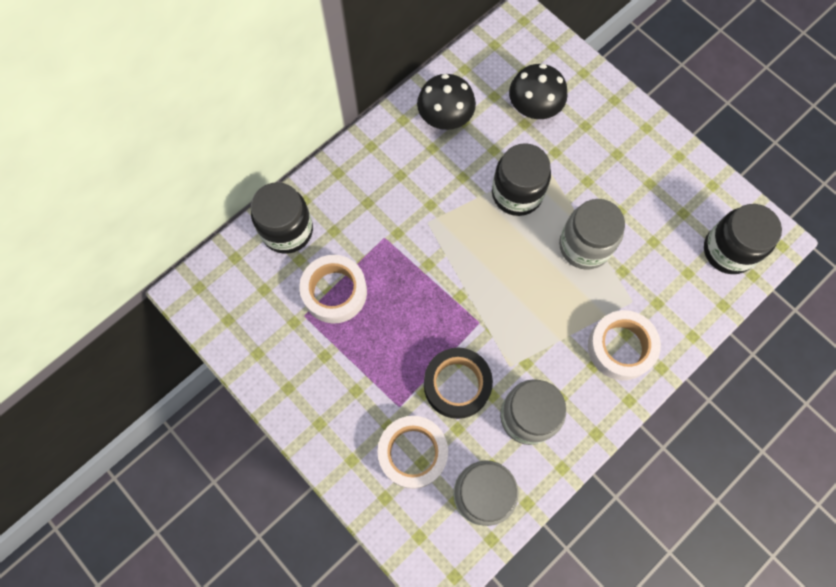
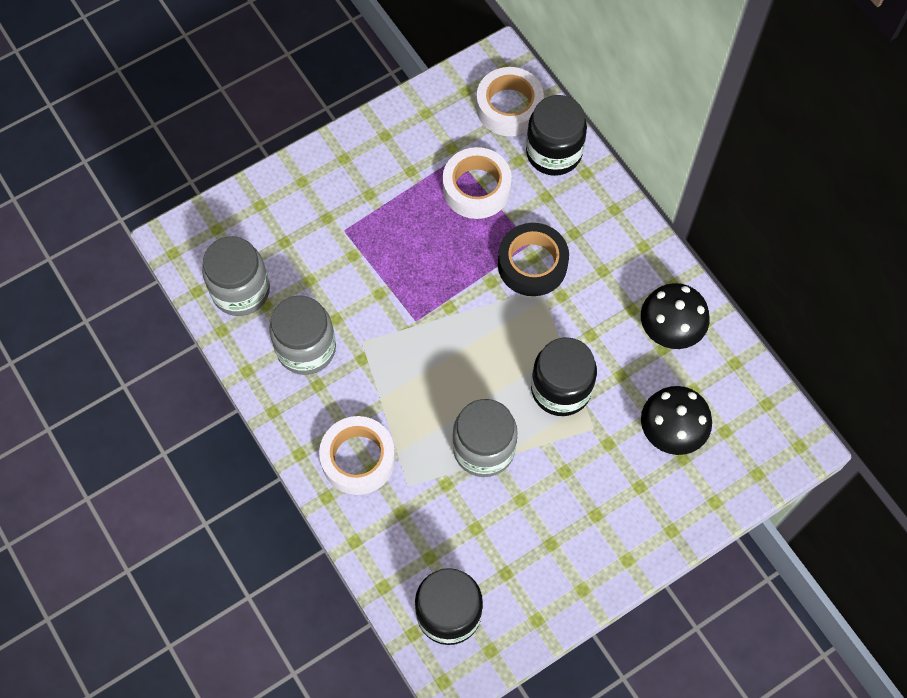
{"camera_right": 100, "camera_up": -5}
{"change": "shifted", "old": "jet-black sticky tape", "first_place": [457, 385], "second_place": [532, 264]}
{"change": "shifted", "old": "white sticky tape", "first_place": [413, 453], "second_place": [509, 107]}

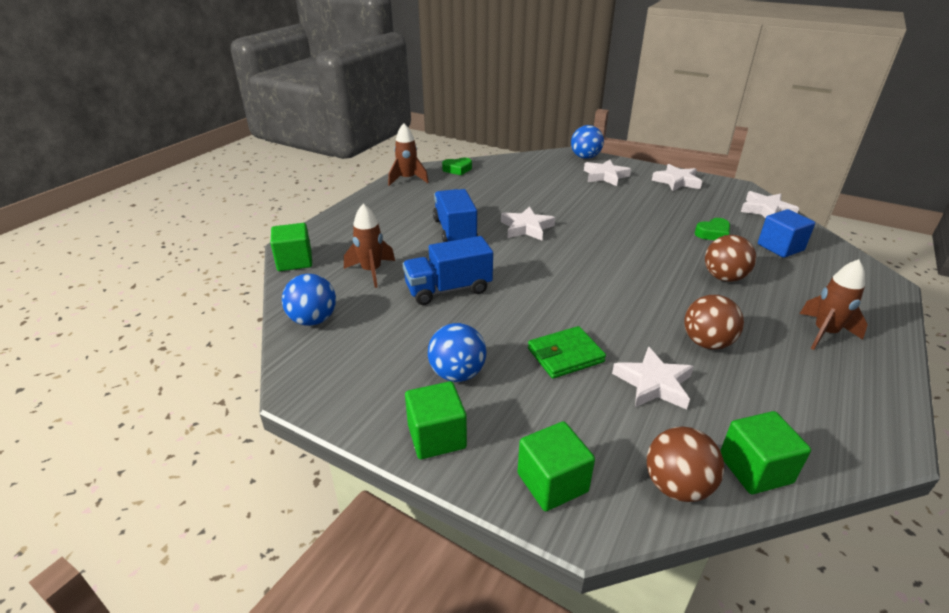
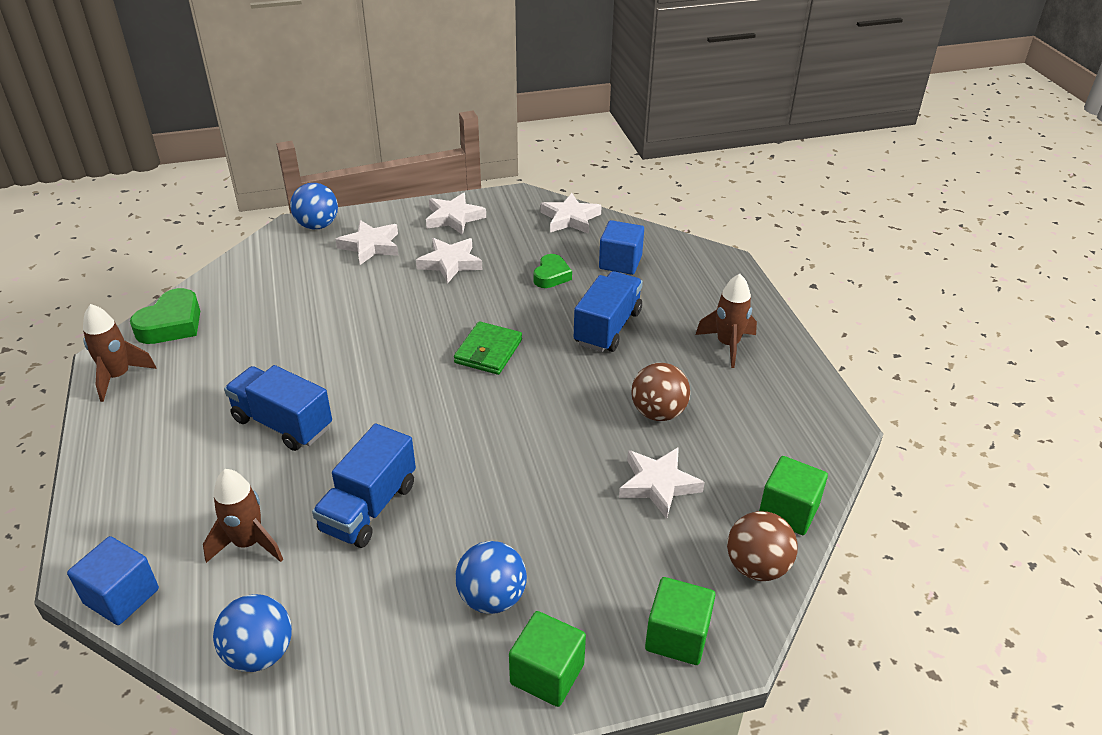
{"camera_right": -45, "camera_up": 5}
{"change": "scaled", "old": "leaf-green heart shape", "first_place": [457, 169], "second_place": [171, 324], "factor": 1.52}
{"change": "shifted", "old": "white five-pointed star", "first_place": [526, 228], "second_place": [450, 263]}
{"change": "repainted", "old": "leaf-green cube", "new": "cobalt cube", "first_place": [294, 261], "second_place": [121, 596]}
{"change": "swapped", "old": "dark brown ball", "new": "cobalt lorry", "first_place": [724, 277], "second_place": [607, 328]}
{"change": "shifted", "old": "leaf-green billfold", "first_place": [565, 355], "second_place": [488, 351]}

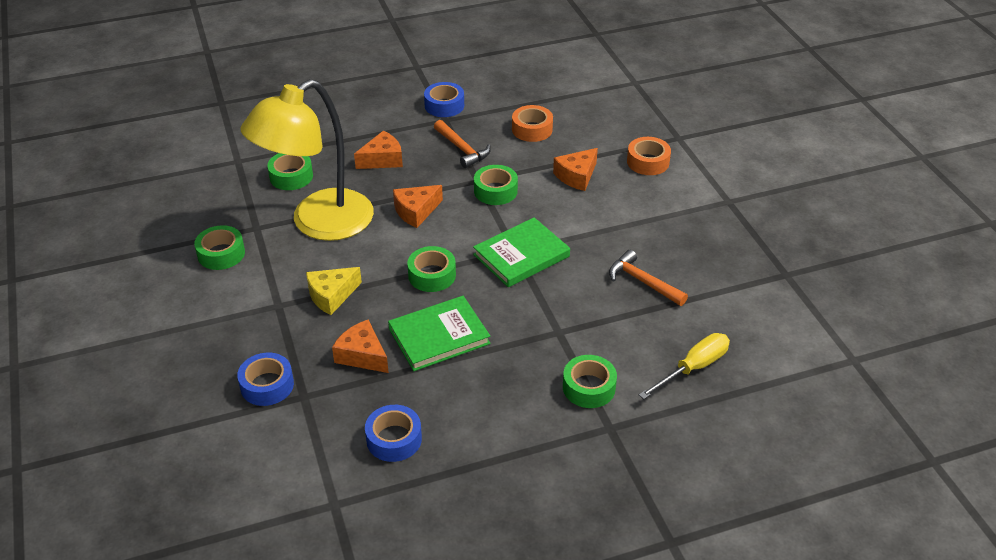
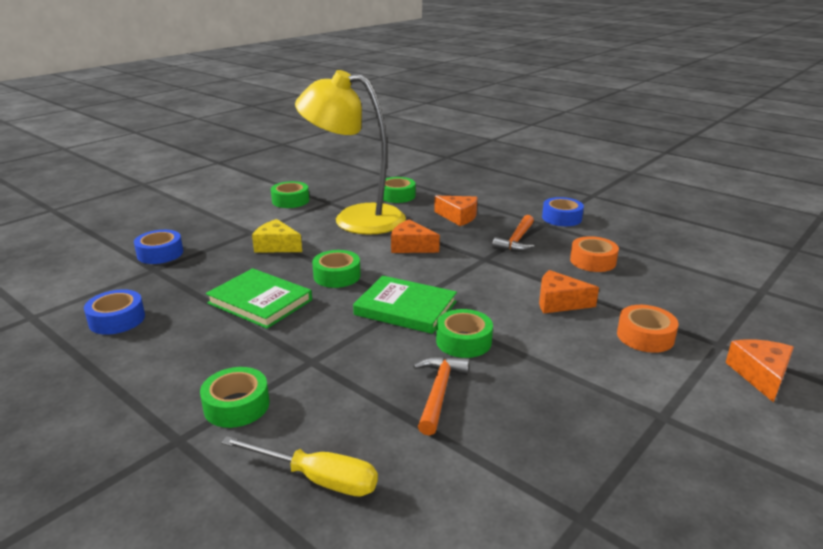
{"camera_right": 60, "camera_up": -15}
{"change": "shifted", "old": "leaf-green sticky tape", "first_place": [495, 191], "second_place": [463, 341]}
{"change": "shifted", "old": "bright orange cheese", "first_place": [362, 355], "second_place": [760, 375]}

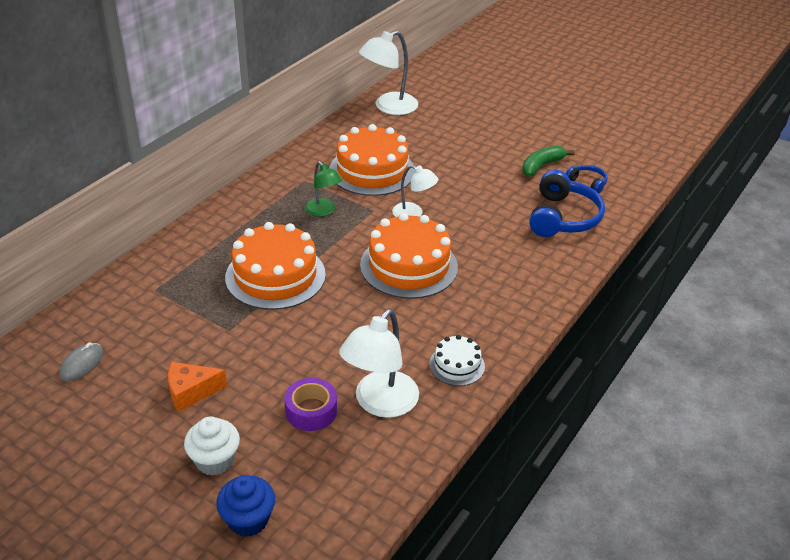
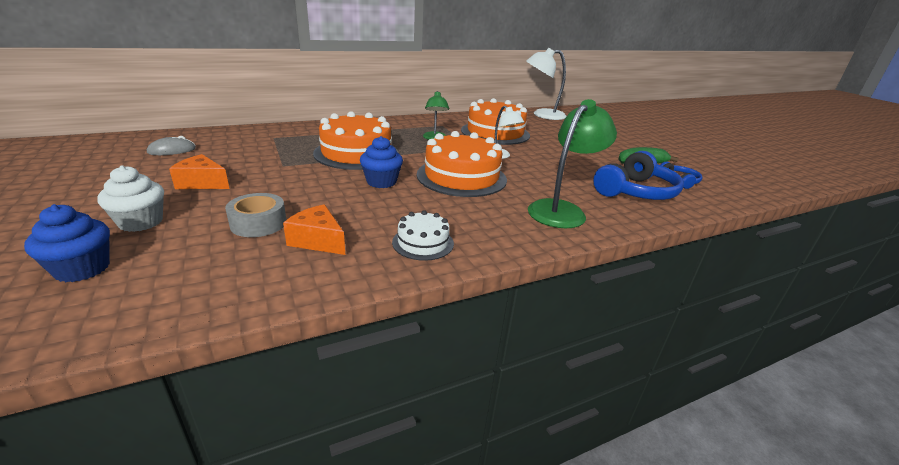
{"camera_right": 30, "camera_up": -10}
{"change": "swapped", "old": "white desk lamp", "new": "bright orange cheese", "first_place": [380, 403], "second_place": [318, 240]}
{"change": "repainted", "old": "purple sticky tape", "new": "gray sticky tape", "first_place": [311, 411], "second_place": [258, 223]}
{"change": "new", "new": "leaf-green desk lamp", "second_place": [562, 210]}
{"change": "new", "new": "cobalt muffin", "second_place": [381, 182]}

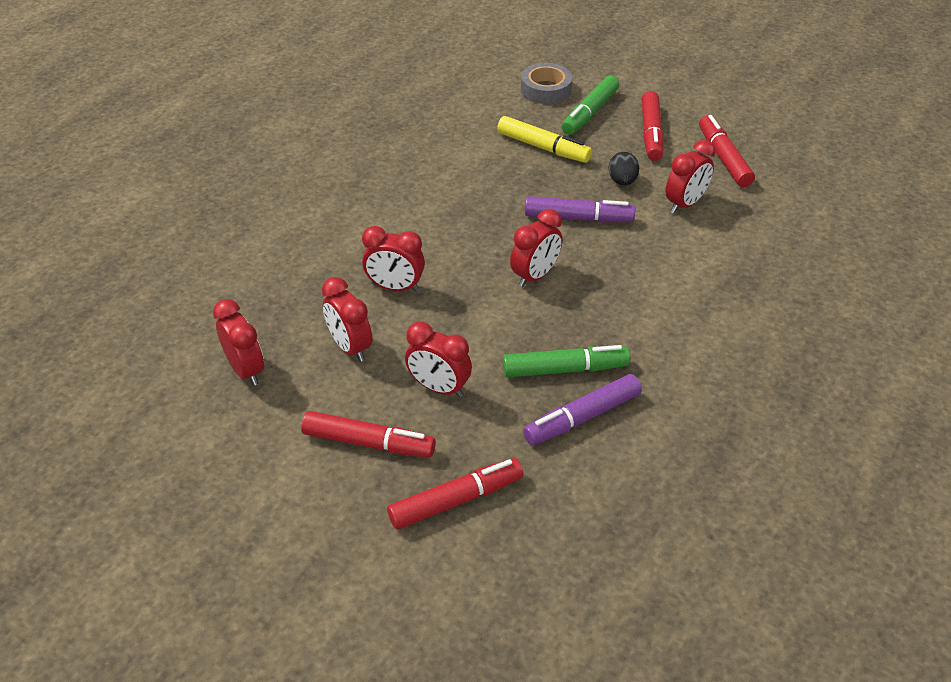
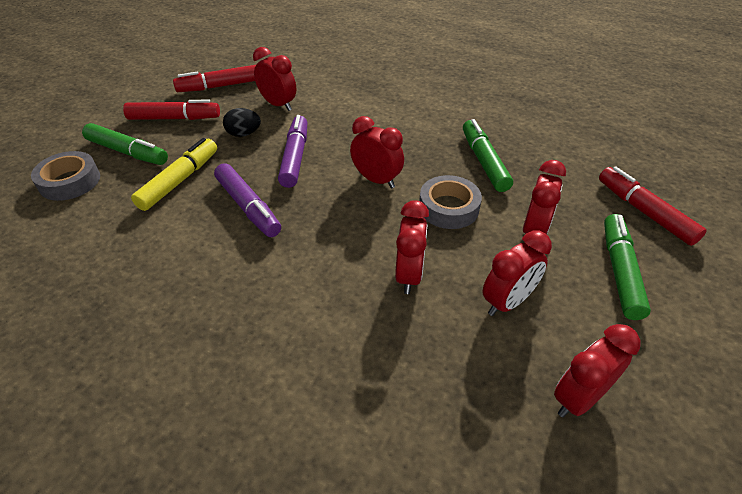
{"camera_right": -95, "camera_up": 0}
{"change": "shifted", "old": "purple marker", "first_place": [582, 417], "second_place": [248, 207]}
{"change": "repainted", "old": "scarlet marker", "new": "leaf-green marker", "first_place": [369, 443], "second_place": [620, 271]}
{"change": "new", "new": "gray sticky tape", "second_place": [448, 208]}

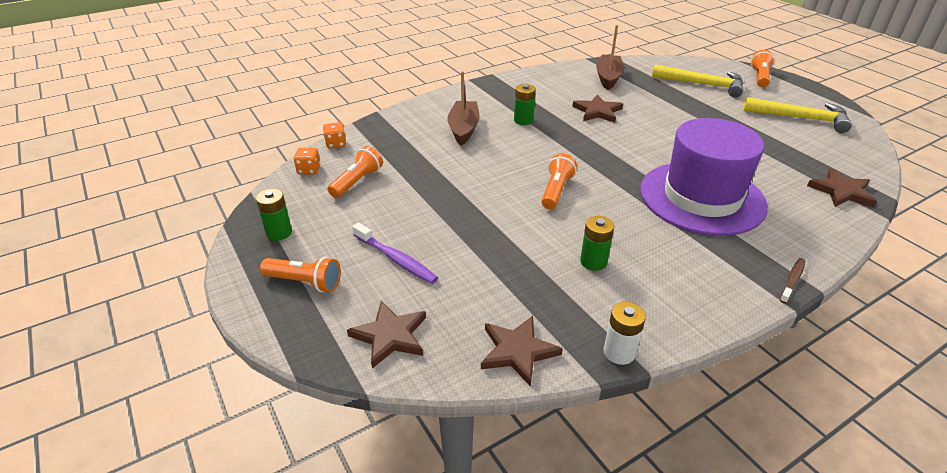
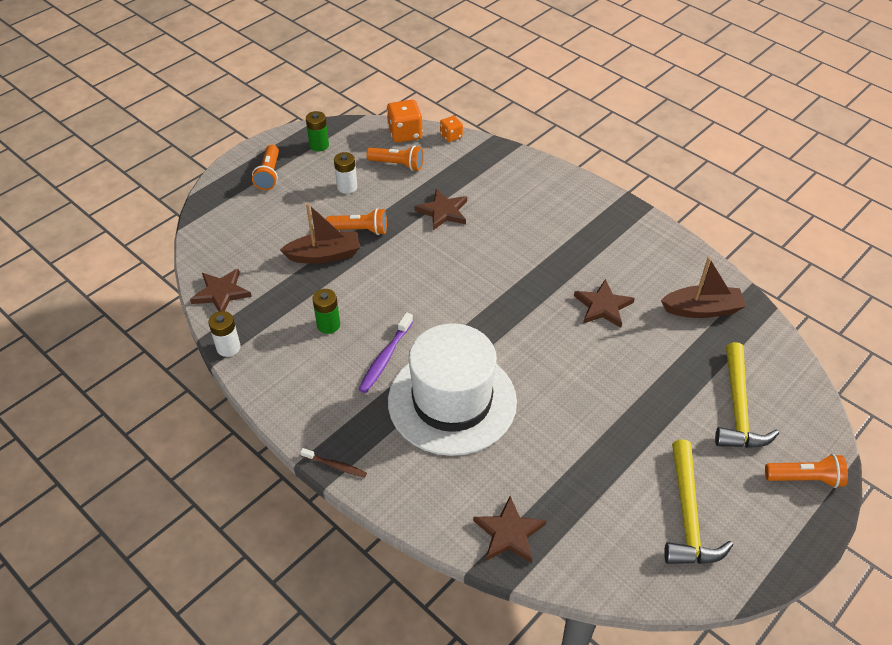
{"camera_right": 75, "camera_up": 10}
{"change": "shifted", "old": "dark brown sailboat", "first_place": [463, 129], "second_place": [324, 255]}
{"change": "gone", "old": "leaf-green battery", "first_place": [523, 120]}
{"change": "repainted", "old": "purple top hat", "new": "white top hat", "first_place": [701, 197], "second_place": [452, 401]}
{"change": "scaled", "old": "bright orange die", "first_place": [309, 170], "second_place": [405, 134], "factor": 1.69}
{"change": "shifted", "old": "bright orange torch", "first_place": [556, 191], "second_place": [360, 230]}
{"change": "shifted", "old": "purple tooth brush", "first_place": [395, 259], "second_place": [385, 357]}
{"change": "shifted", "old": "dark brown five-pointed star", "first_place": [390, 336], "second_place": [443, 212]}
{"change": "new", "new": "white battery", "second_place": [347, 187]}

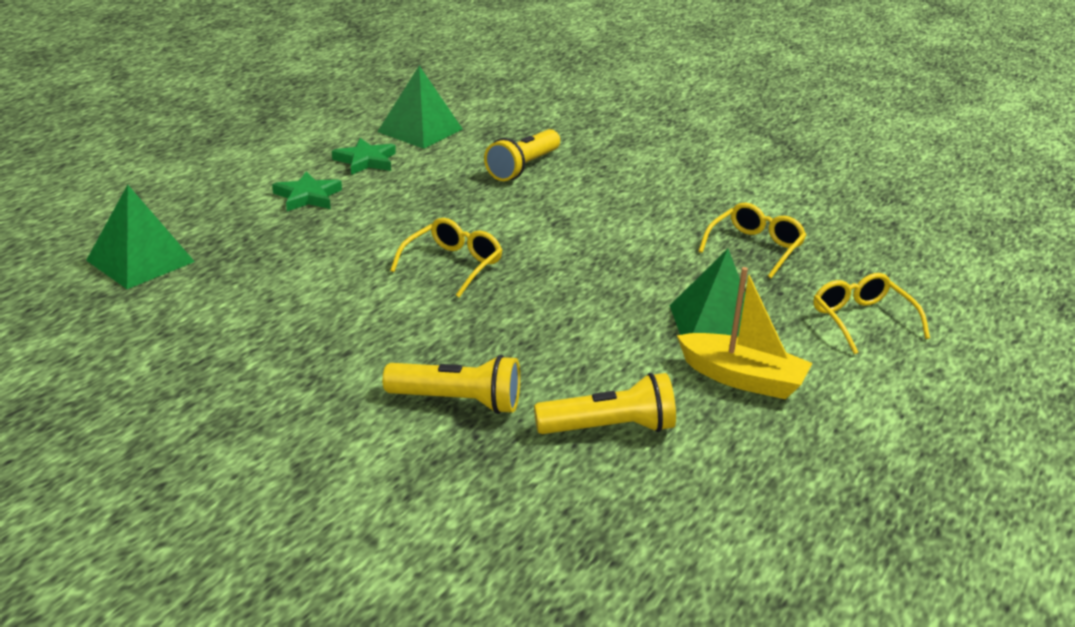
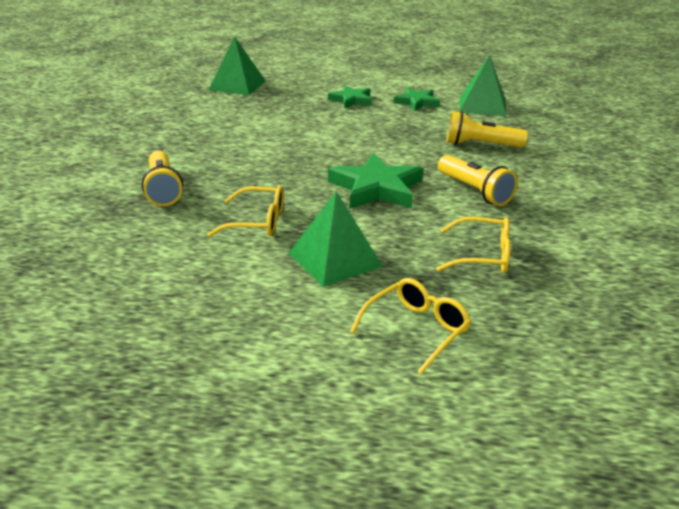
{"camera_right": 65, "camera_up": 0}
{"change": "shifted", "old": "golden spectacles", "first_place": [453, 265], "second_place": [257, 222]}
{"change": "gone", "old": "golden sailboat", "first_place": [742, 378]}
{"change": "shifted", "old": "golden torch", "first_place": [610, 428], "second_place": [475, 191]}
{"change": "new", "new": "leaf-green five-pointed star", "second_place": [376, 188]}

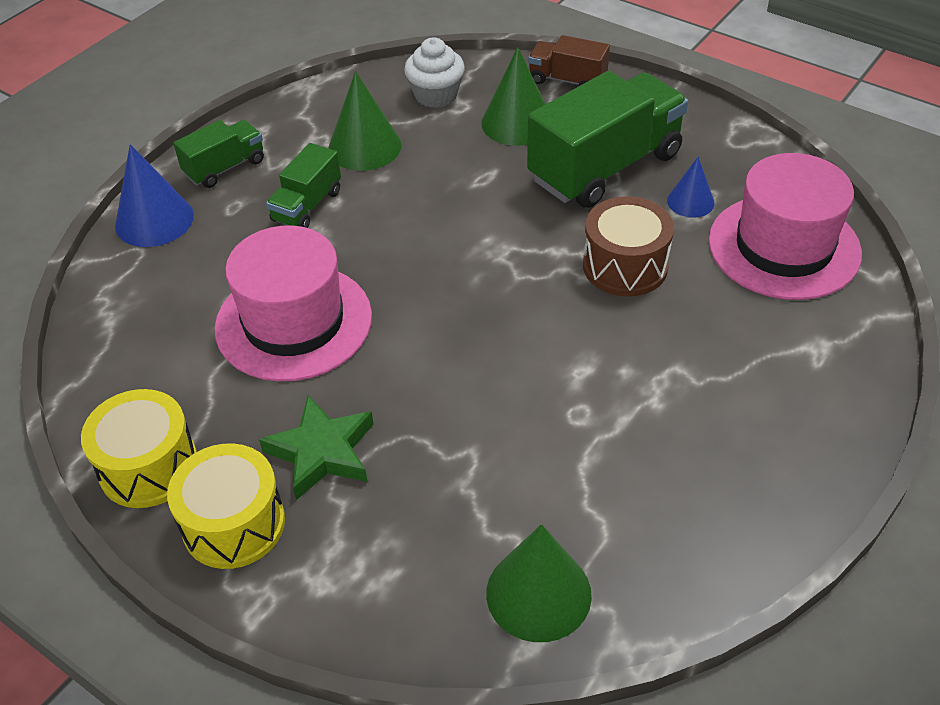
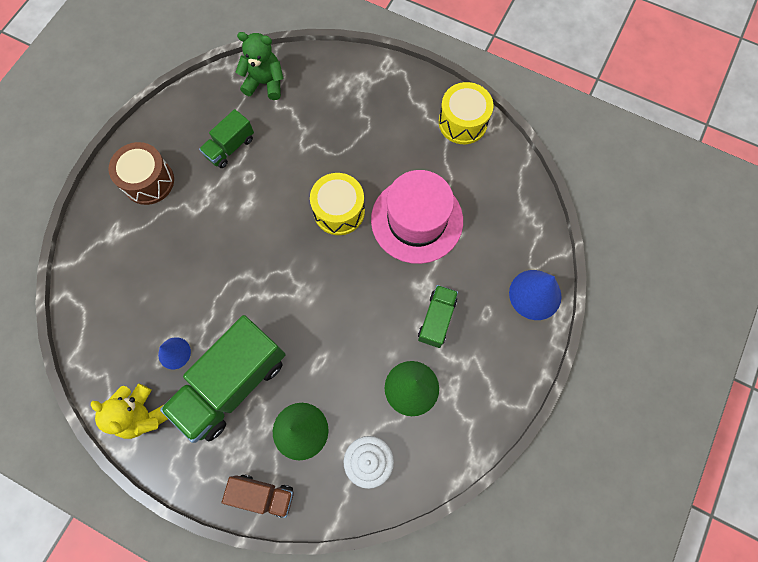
{"camera_right": 170, "camera_up": 25}
{"change": "shifted", "old": "leaf-green lorry", "first_place": [225, 168], "second_place": [230, 147]}
{"change": "gone", "old": "rose-pink top hat", "first_place": [784, 247]}
{"change": "shifted", "old": "dark brown toy drum", "first_place": [625, 266], "second_place": [148, 181]}
{"change": "gone", "old": "leaf-green five-pointed star", "first_place": [322, 452]}
{"change": "shifted", "old": "golden toy drum", "first_place": [234, 524], "second_place": [339, 211]}
{"change": "swapped", "old": "leaf-green cone", "new": "leaf-green teddy bear", "first_place": [538, 593], "second_place": [265, 83]}
{"change": "new", "new": "golden teddy bear", "second_place": [143, 414]}

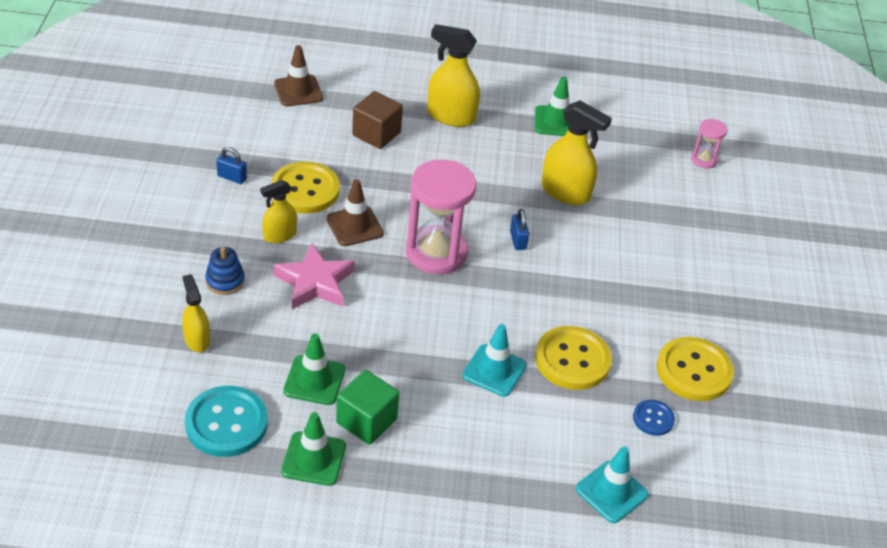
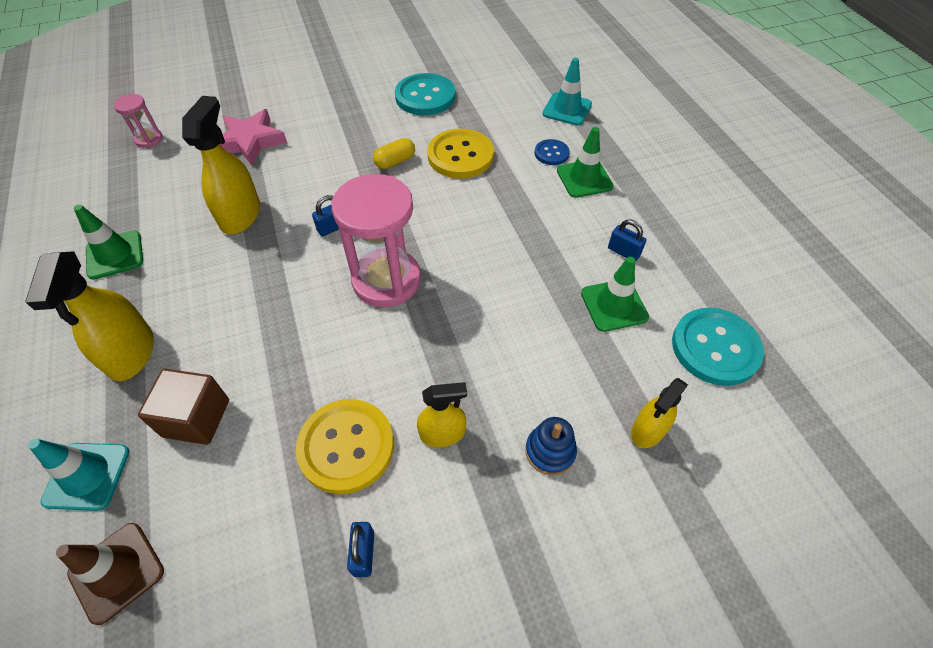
{"camera_right": -110, "camera_up": 10}
{"change": "gone", "old": "dark brown traffic cone", "first_place": [354, 226]}
{"change": "rotated", "old": "golden sprayer", "first_place": [279, 235], "second_place": [442, 433], "degrees": -45}
{"change": "shifted", "old": "rose-pink five-pointed star", "first_place": [315, 282], "second_place": [250, 141]}
{"change": "shifted", "old": "teal traffic cone", "first_place": [494, 370], "second_place": [87, 476]}
{"change": "repainted", "old": "golden button", "new": "teal button", "first_place": [694, 371], "second_place": [425, 96]}
{"change": "swapped", "old": "leaf-green cube", "new": "cobalt lock", "first_place": [366, 421], "second_place": [623, 252]}
{"change": "shifted", "old": "cobalt button", "first_place": [653, 419], "second_place": [551, 153]}
{"change": "shifted", "old": "leaf-green traffic cone", "first_place": [314, 459], "second_place": [584, 179]}
{"change": "new", "new": "golden pill shape", "second_place": [395, 161]}

